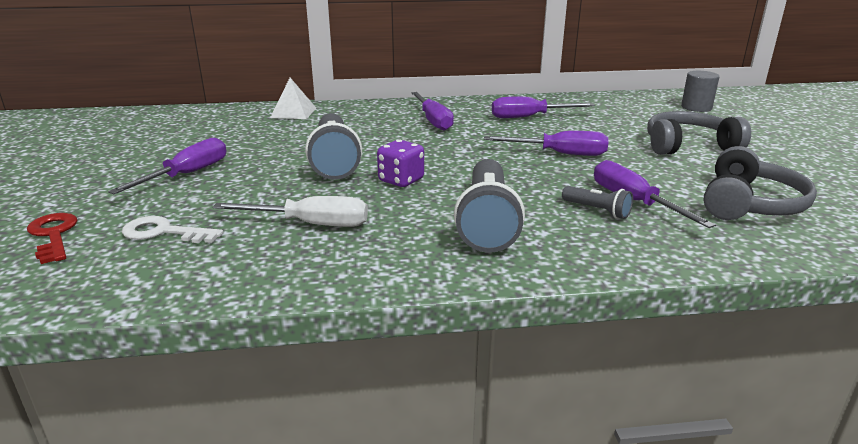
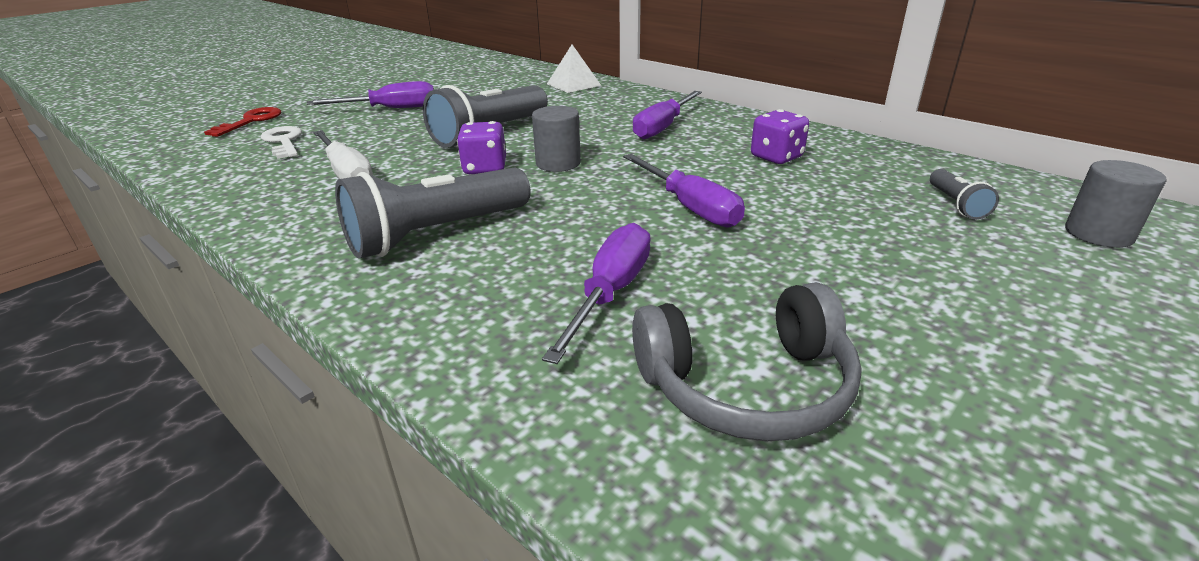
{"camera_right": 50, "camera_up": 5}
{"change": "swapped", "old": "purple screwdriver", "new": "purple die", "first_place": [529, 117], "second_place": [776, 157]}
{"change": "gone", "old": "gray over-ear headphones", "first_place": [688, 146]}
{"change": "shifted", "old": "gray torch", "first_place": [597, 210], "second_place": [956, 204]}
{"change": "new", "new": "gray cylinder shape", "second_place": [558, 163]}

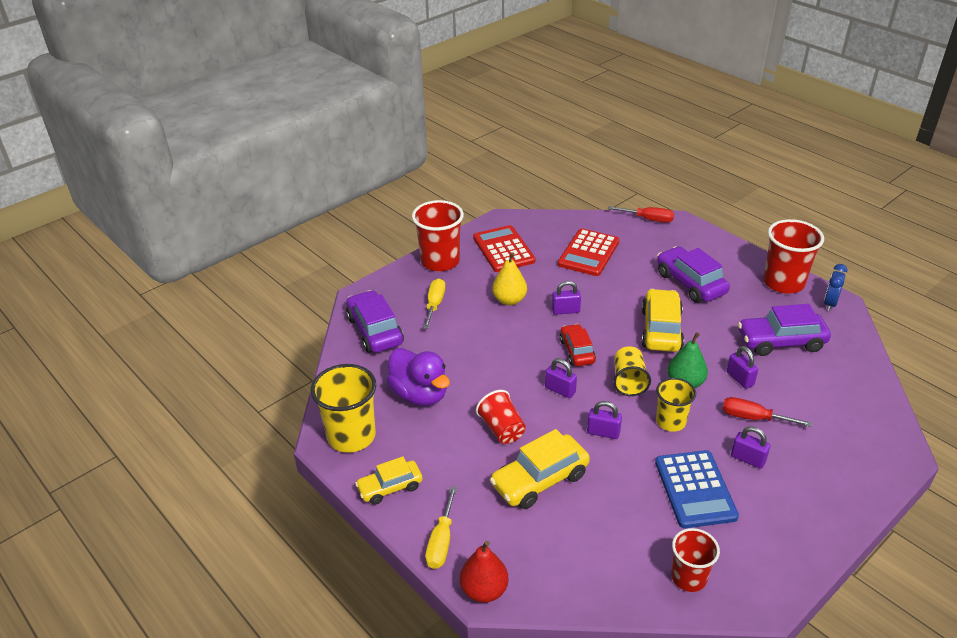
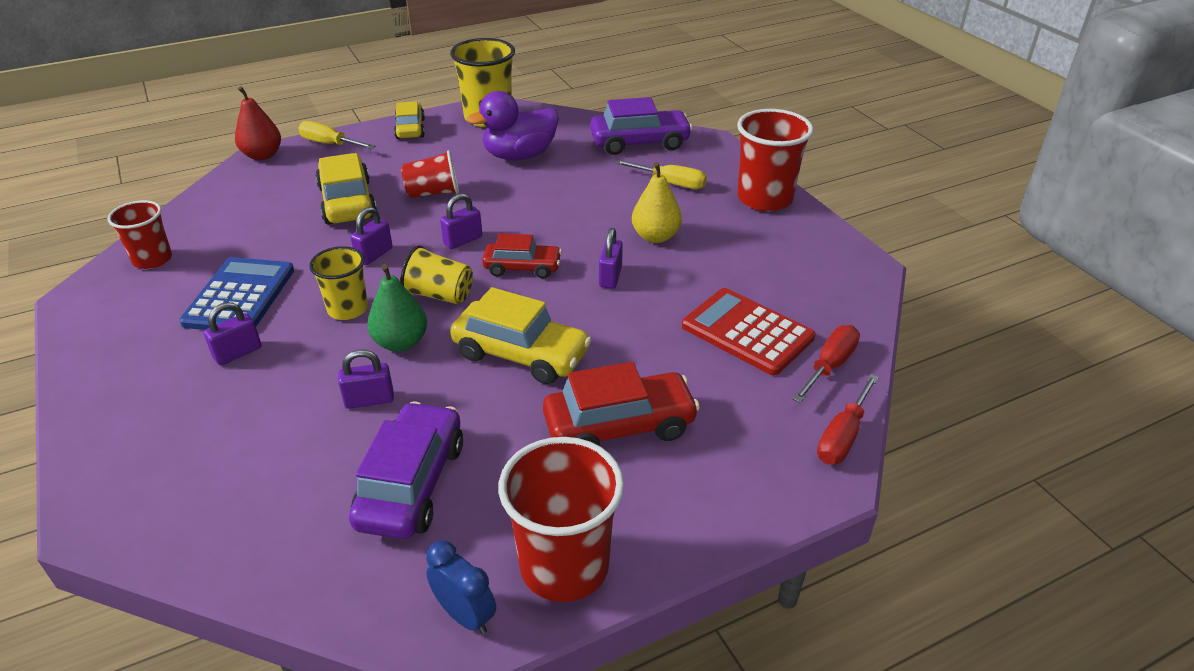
{"camera_right": 105, "camera_up": 0}
{"change": "gone", "old": "scarlet calculator", "first_place": [503, 249]}
{"change": "repainted", "old": "purple car", "new": "scarlet car", "first_place": [690, 283], "second_place": [619, 426]}
{"change": "shifted", "old": "scarlet screwdriver", "first_place": [753, 418], "second_place": [829, 366]}
{"change": "rotated", "old": "cobalt calculator", "first_place": [695, 489], "second_place": [239, 296], "degrees": 90}

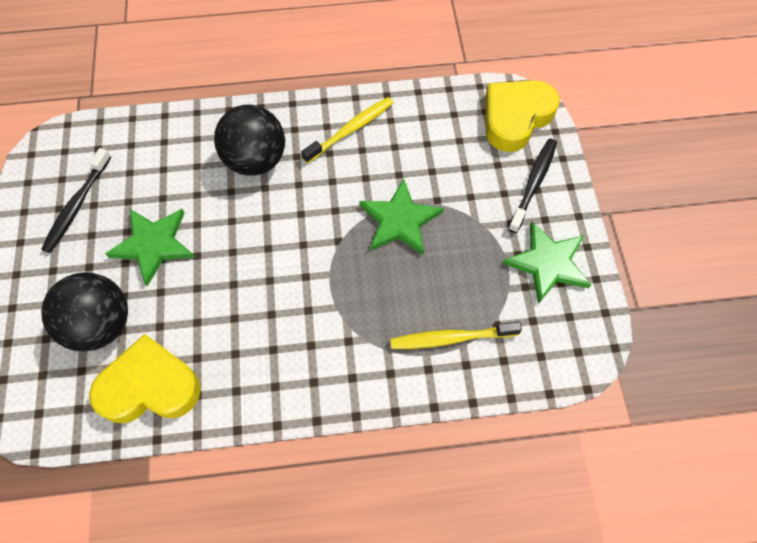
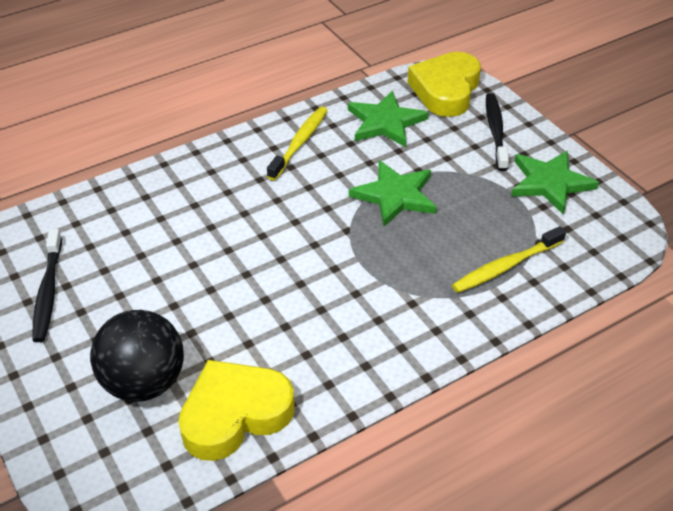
{"camera_right": -25, "camera_up": -20}
{"change": "gone", "old": "jet-black ball", "first_place": [256, 160]}
{"change": "shifted", "old": "leaf-green five-pointed star", "first_place": [153, 244], "second_place": [385, 122]}

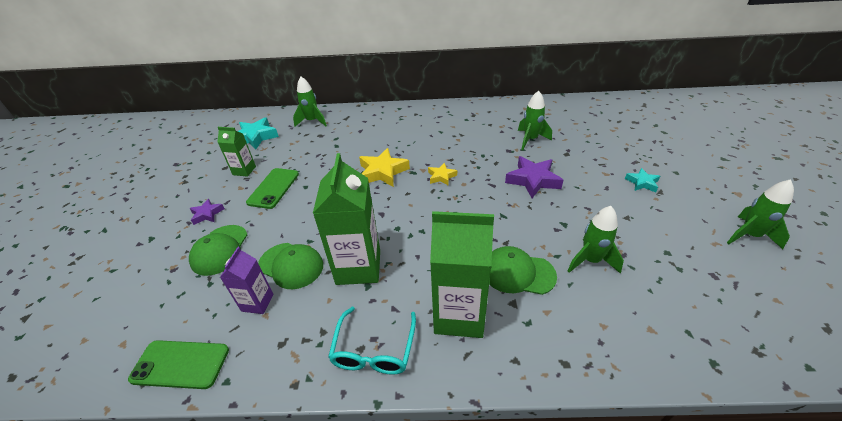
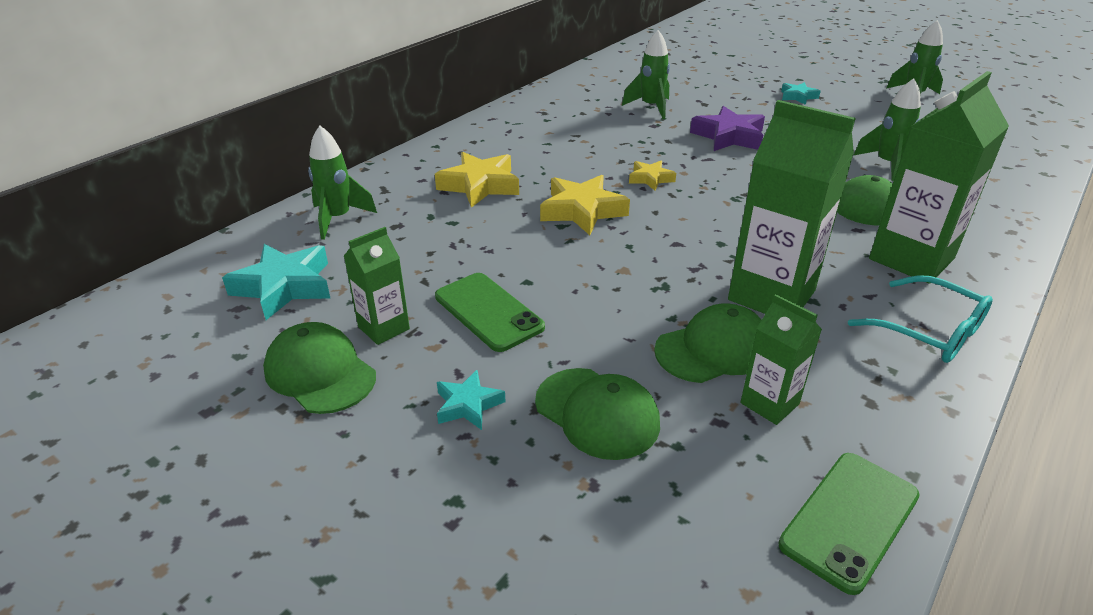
{"camera_right": -55, "camera_up": -5}
{"change": "repainted", "old": "purple five-pointed star", "new": "teal five-pointed star", "first_place": [207, 214], "second_place": [468, 405]}
{"change": "repainted", "old": "purple carton", "new": "leaf-green carton", "first_place": [257, 302], "second_place": [769, 403]}
{"change": "new", "new": "golden five-pointed star", "second_place": [480, 185]}
{"change": "new", "new": "leaf-green cap", "second_place": [320, 373]}

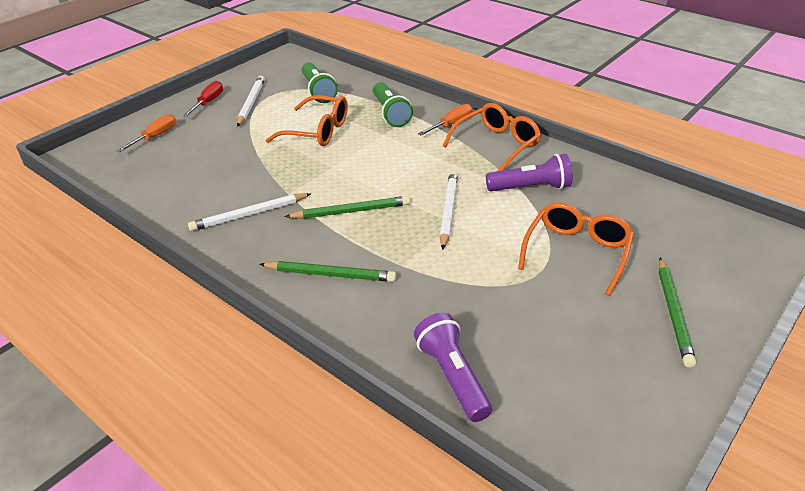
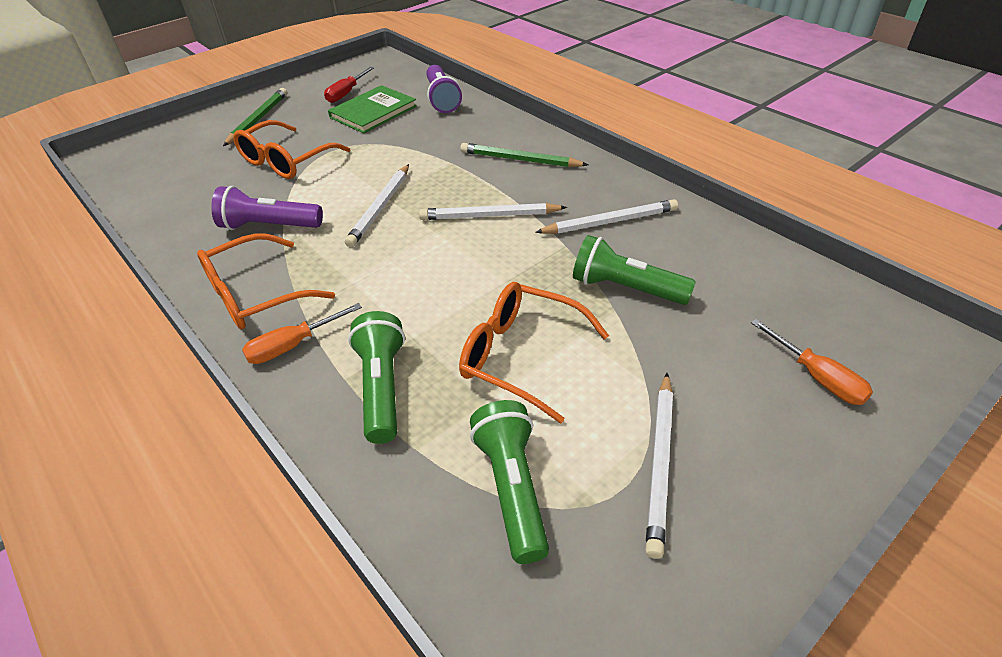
{"camera_right": -170, "camera_up": 5}
{"change": "shifted", "old": "scarlet screwdriver", "first_place": [208, 102], "second_place": [346, 93]}
{"change": "rotated", "old": "bright orange screwdriver", "first_place": [155, 136], "second_place": [817, 377], "degrees": -75}
{"change": "repainted", "old": "leaf-green pencil", "new": "white pencil", "first_place": [351, 211], "second_place": [489, 216]}
{"change": "new", "new": "leaf-green book", "second_place": [373, 112]}
{"change": "new", "new": "leaf-green torch", "second_place": [625, 288]}

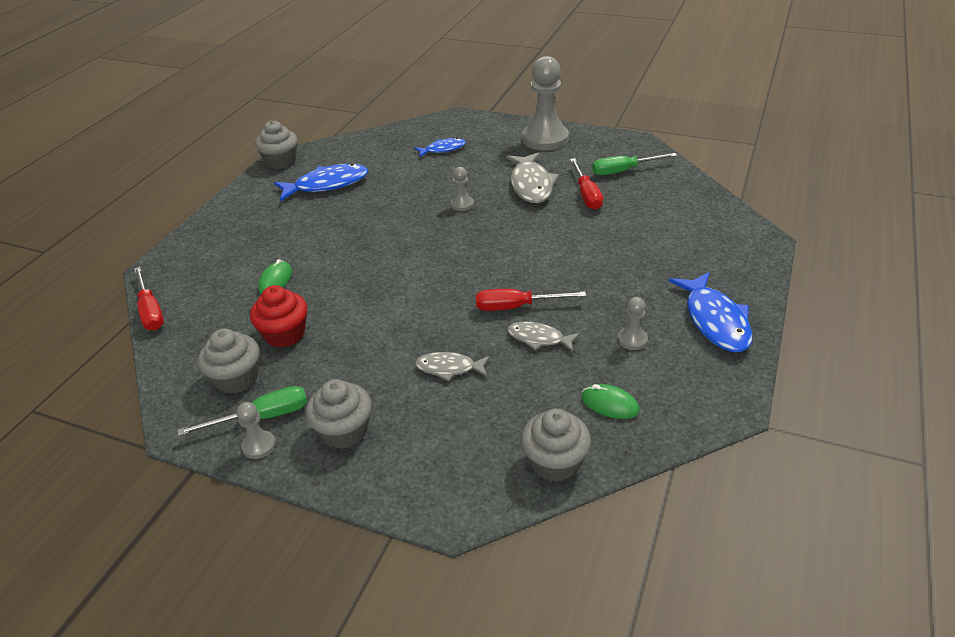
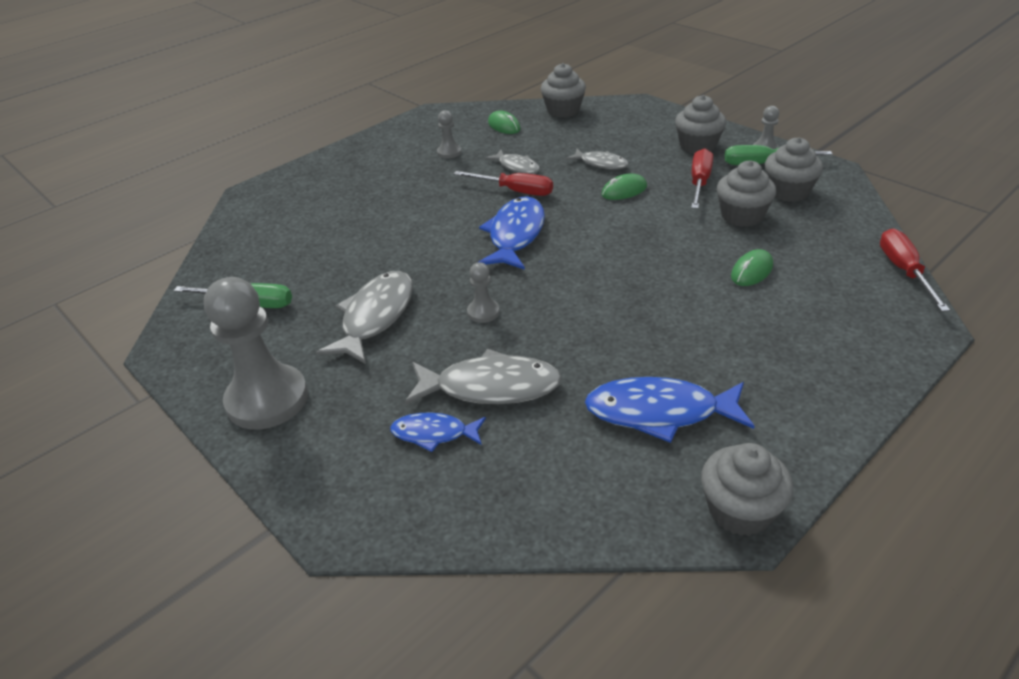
{"camera_right": -155, "camera_up": 0}
{"change": "shifted", "old": "scarlet screwdriver", "first_place": [586, 195], "second_place": [699, 183]}
{"change": "shifted", "old": "cobalt fish", "first_place": [715, 320], "second_place": [515, 235]}
{"change": "repainted", "old": "scarlet muffin", "new": "gray muffin", "first_place": [285, 334], "second_place": [742, 216]}
{"change": "new", "new": "leaf-green computer mouse", "second_place": [624, 191]}
{"change": "new", "new": "gray fish", "second_place": [491, 387]}

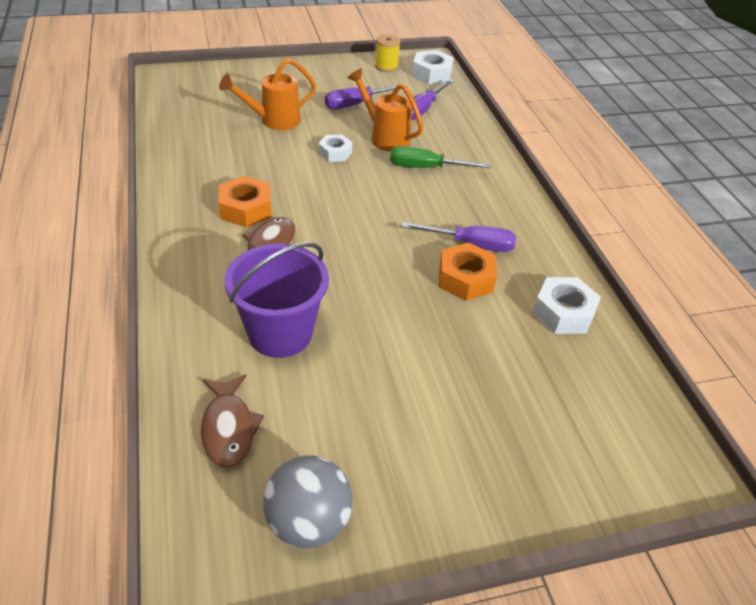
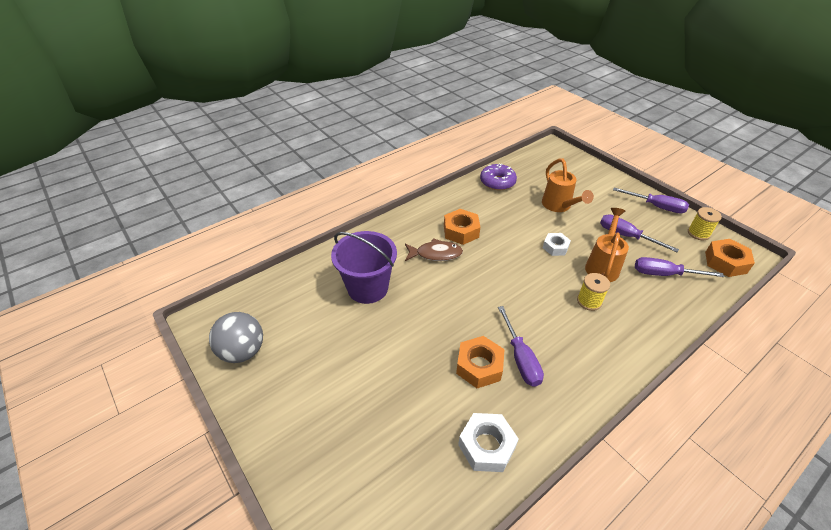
{"camera_right": 70, "camera_up": 0}
{"change": "repainted", "old": "white nut", "new": "bright orange nut", "first_place": [431, 74], "second_place": [725, 262]}
{"change": "rotated", "old": "bright orange watering can", "first_place": [273, 121], "second_place": [559, 206], "degrees": -150}
{"change": "swapped", "old": "leaf-green screwdriver", "new": "golden spool", "first_place": [426, 168], "second_place": [589, 301]}
{"change": "gone", "old": "dark brown fish", "first_place": [229, 428]}
{"change": "new", "new": "purple glazed donut", "second_place": [497, 182]}
{"change": "new", "new": "purple screwdriver", "second_place": [656, 206]}

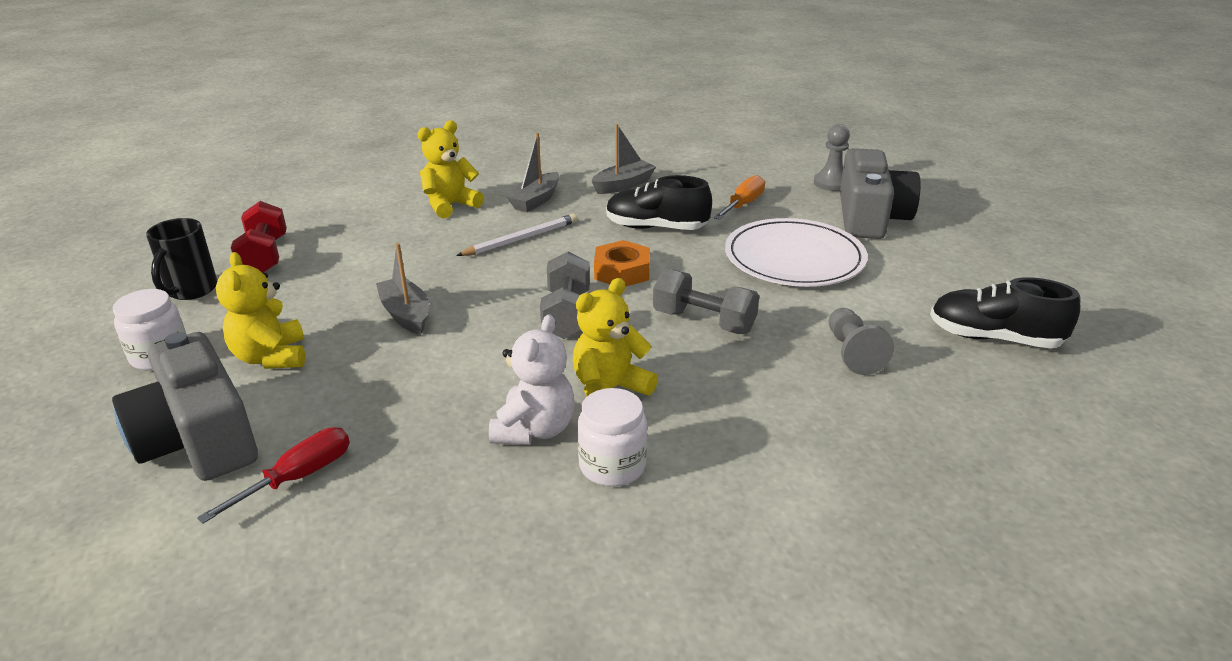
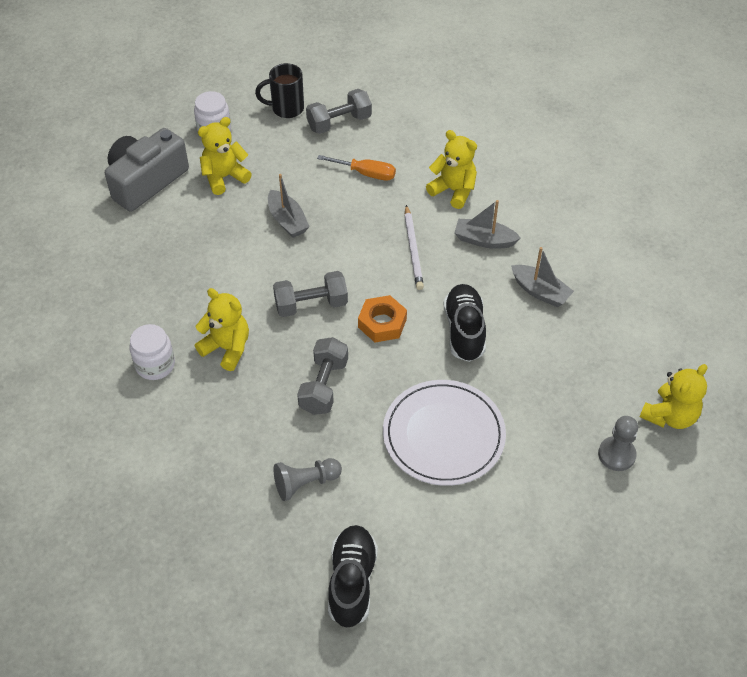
{"camera_right": 75, "camera_up": 20}
{"change": "gone", "old": "gray photo camera", "first_place": [870, 217]}
{"change": "shifted", "old": "bright orange screwdriver", "first_place": [743, 205], "second_place": [366, 173]}
{"change": "repainted", "old": "scarlet free weight", "new": "gray free weight", "first_place": [265, 256], "second_place": [339, 122]}
{"change": "rotated", "old": "white pencil", "first_place": [521, 239], "second_place": [413, 249], "degrees": 45}
{"change": "rotated", "old": "gray sailboat", "first_place": [406, 314], "second_place": [287, 221], "degrees": 105}
{"change": "gone", "old": "white teddy bear", "first_place": [535, 429]}
{"change": "gone", "old": "scarlet screwdriver", "first_place": [298, 477]}
{"change": "new", "new": "golden teddy bear", "second_place": [669, 416]}

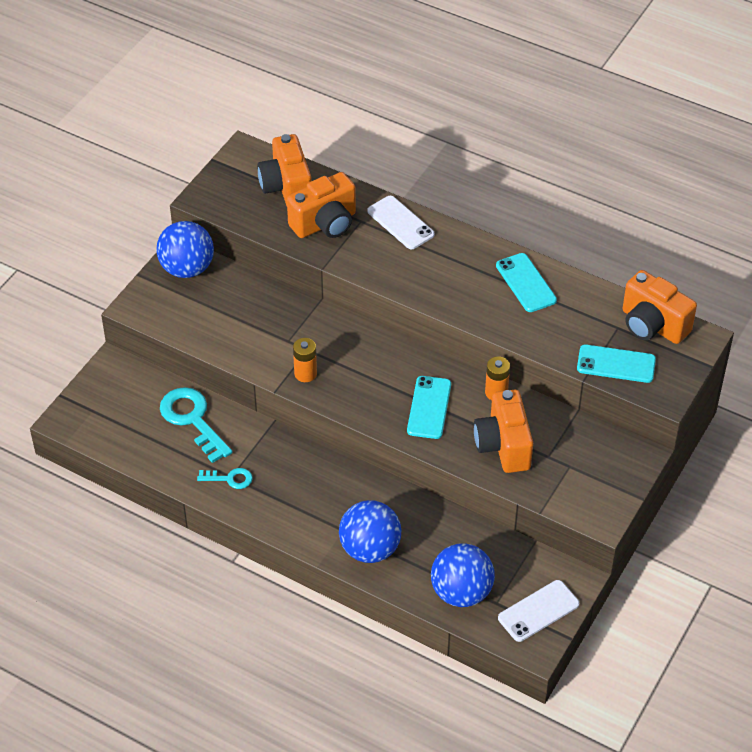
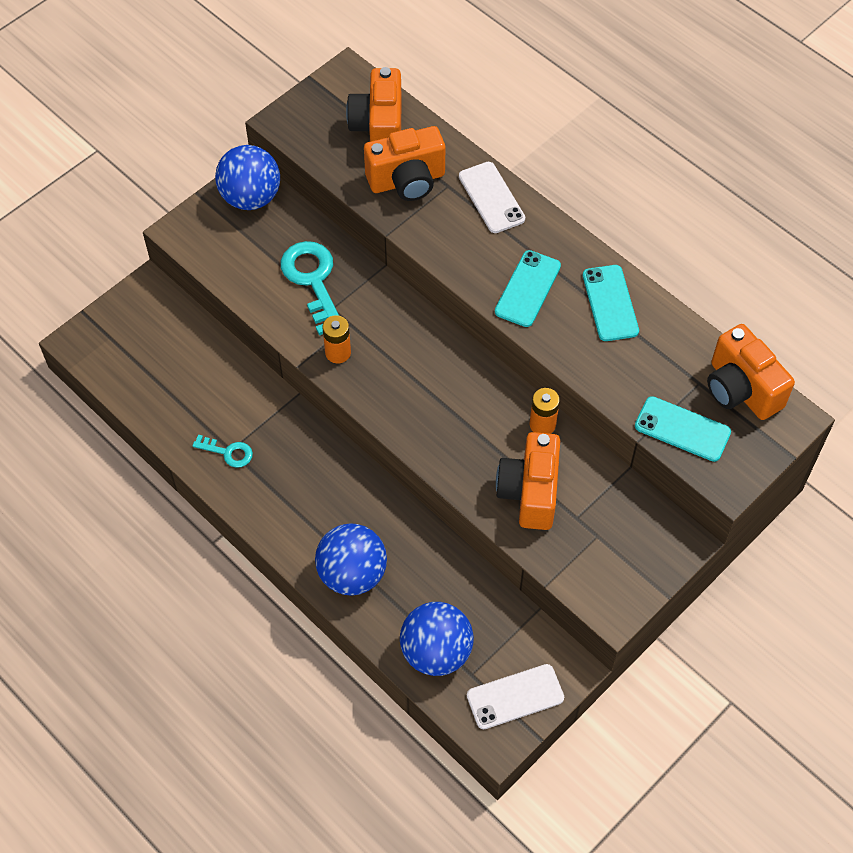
{"camera_right": 15, "camera_up": 10}
{"change": "shifted", "old": "teal mobile phone", "first_place": [429, 407], "second_place": [528, 289]}
{"change": "shifted", "old": "teal key", "first_place": [193, 420], "second_place": [313, 281]}

